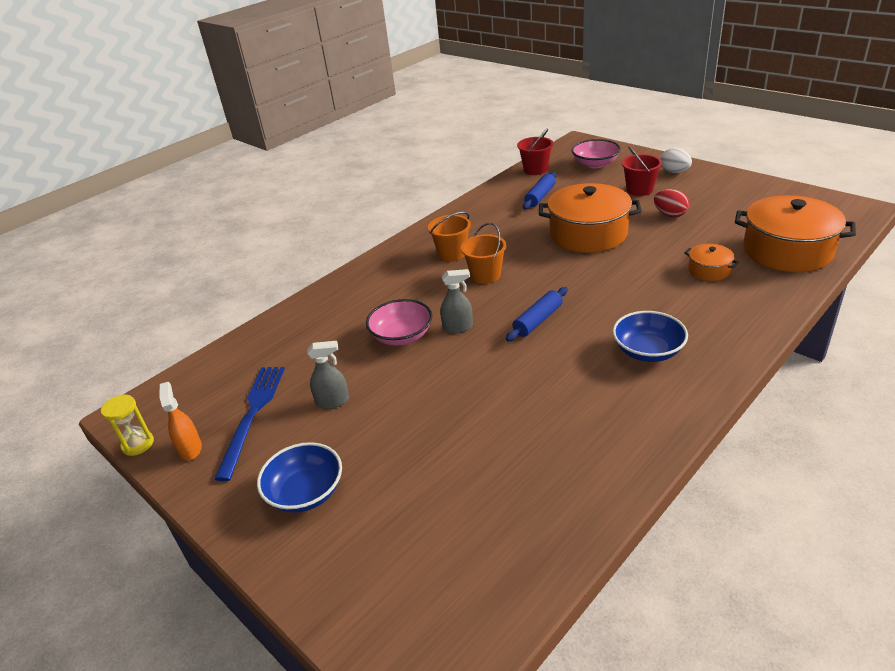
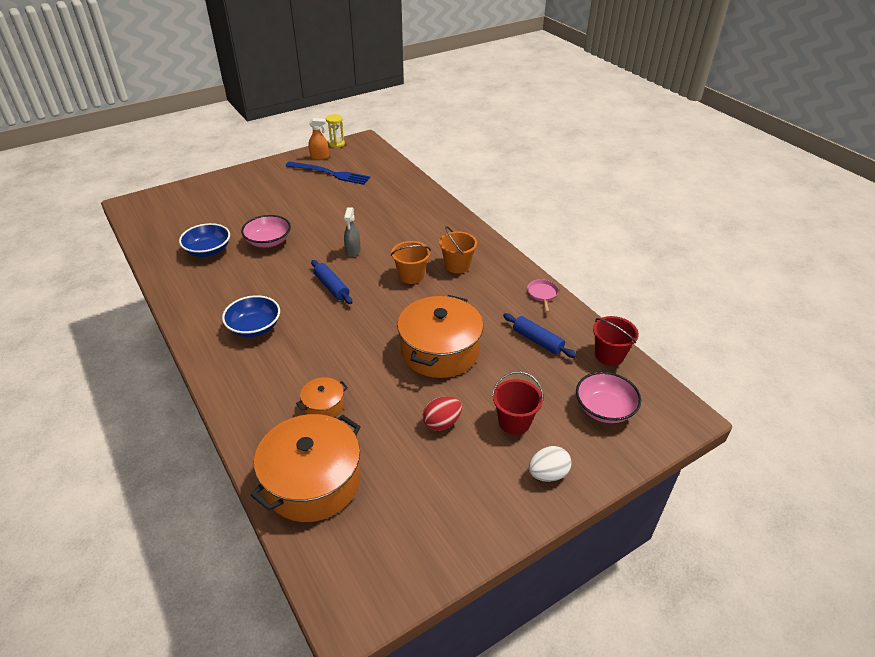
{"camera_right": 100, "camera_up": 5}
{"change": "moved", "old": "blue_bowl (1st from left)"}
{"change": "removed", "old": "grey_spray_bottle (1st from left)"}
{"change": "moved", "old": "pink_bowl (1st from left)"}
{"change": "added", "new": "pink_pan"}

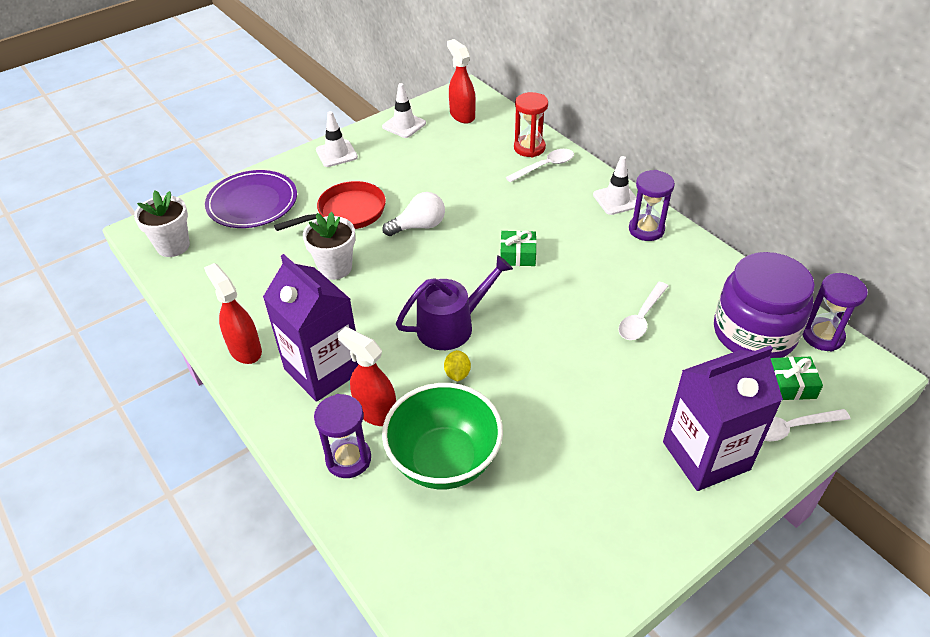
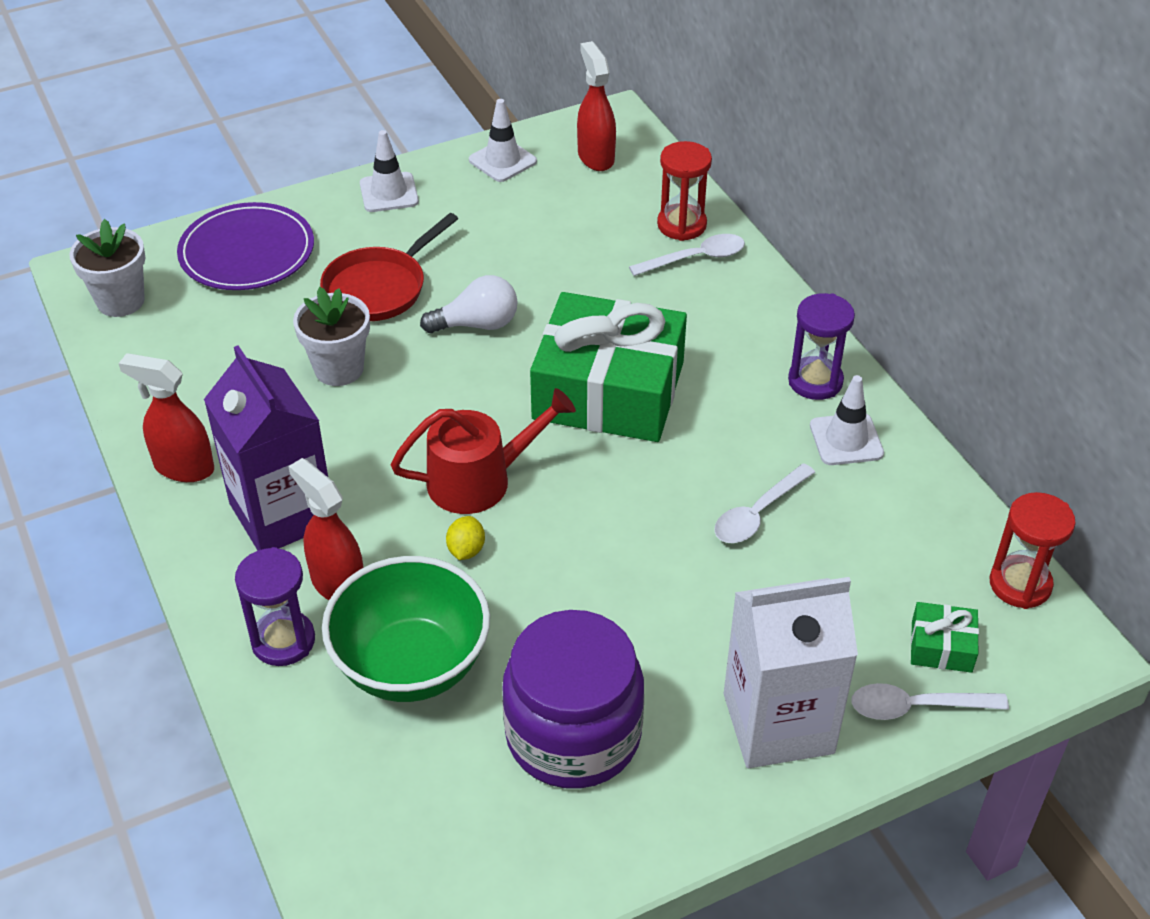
{"camera_right": 10, "camera_up": 0}
{"change": "turned", "old": "red_spray_bottle (1st from left)", "degrees": -45}
{"change": "turned", "old": "red_pan", "degrees": 150}
{"change": "recoloured", "old": "purple_watering_can", "new": "red_watering_can"}
{"change": "resized", "old": "green_gift (1st from left)", "factor": 2.47}
{"change": "moved", "old": "white_traffic_cone (3rd from left)"}
{"change": "recoloured", "old": "purple_carton (2nd from left)", "new": "white_carton"}
{"change": "moved", "old": "purple_jar"}
{"change": "recoloured", "old": "purple_hourglass (3rd from left)", "new": "red_hourglass (2nd from left)"}

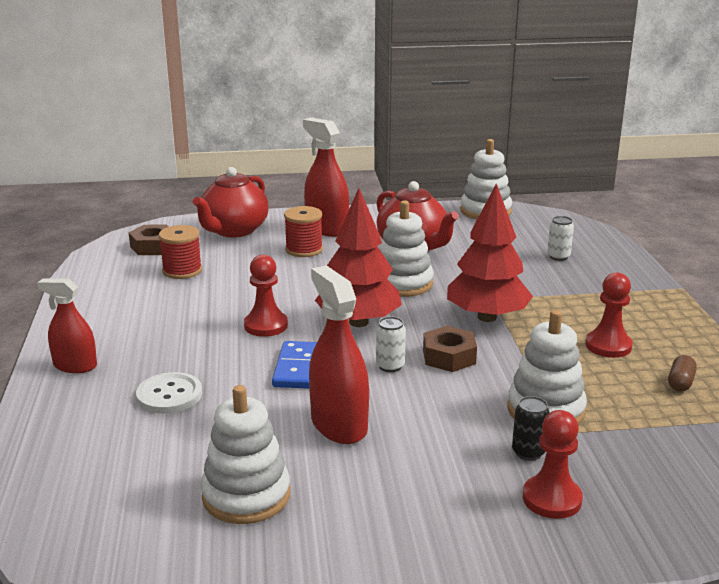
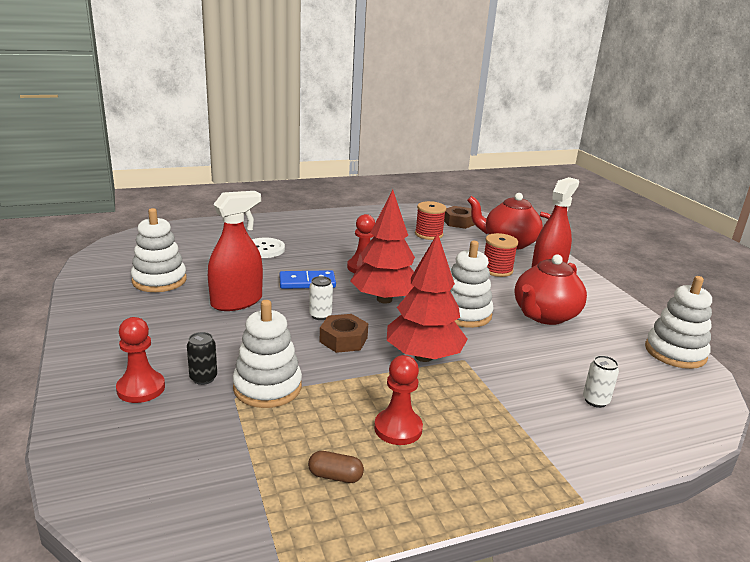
{"camera_right": 75, "camera_up": 0}
{"change": "removed", "old": "red_spray_bottle (1st from left)"}

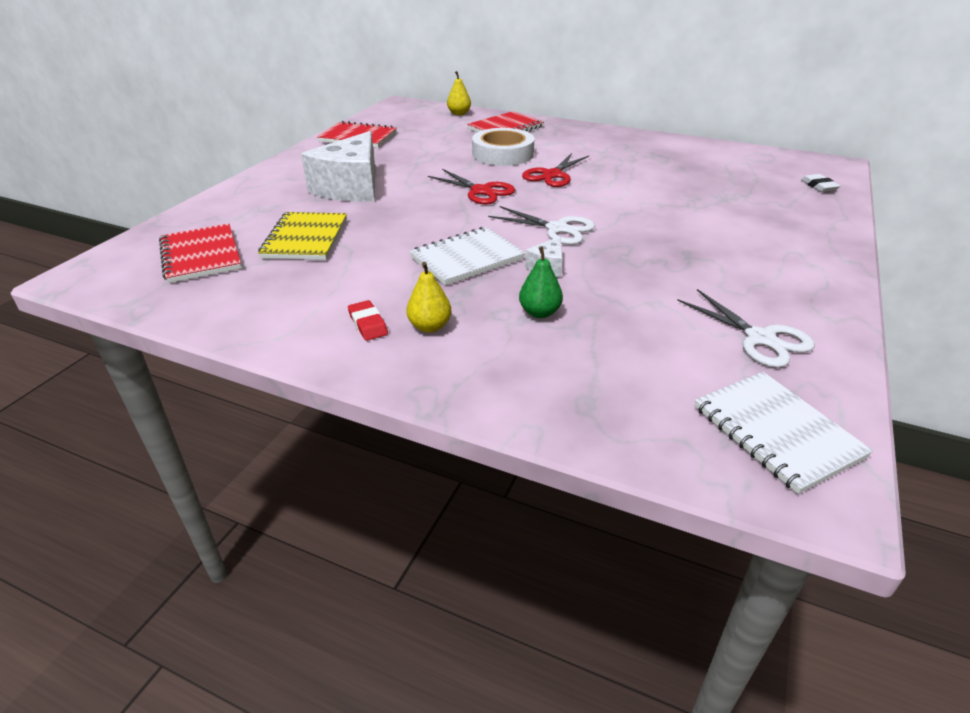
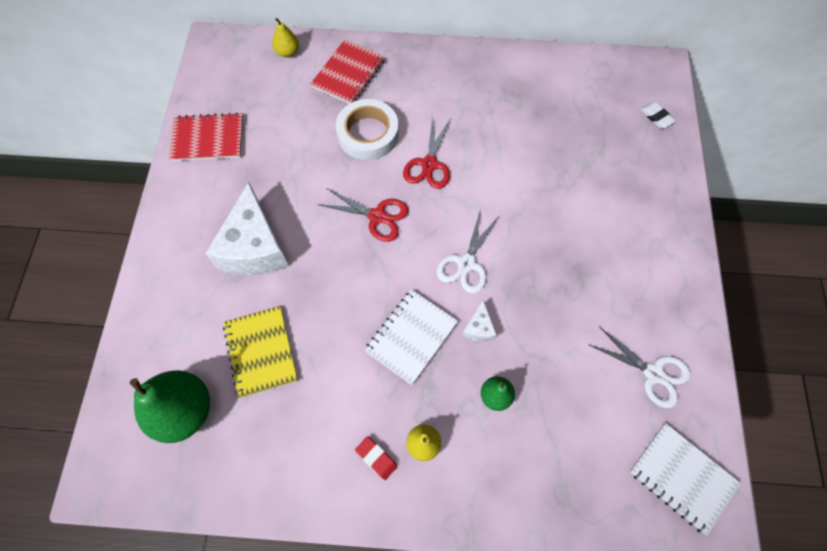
{"camera_right": -20, "camera_up": 30}
{"change": "replaced", "old": "red_notebook (1st from left)", "new": "green_pear (1st from left)"}
{"change": "turned", "old": "white_scissors (1st from left)", "degrees": 105}

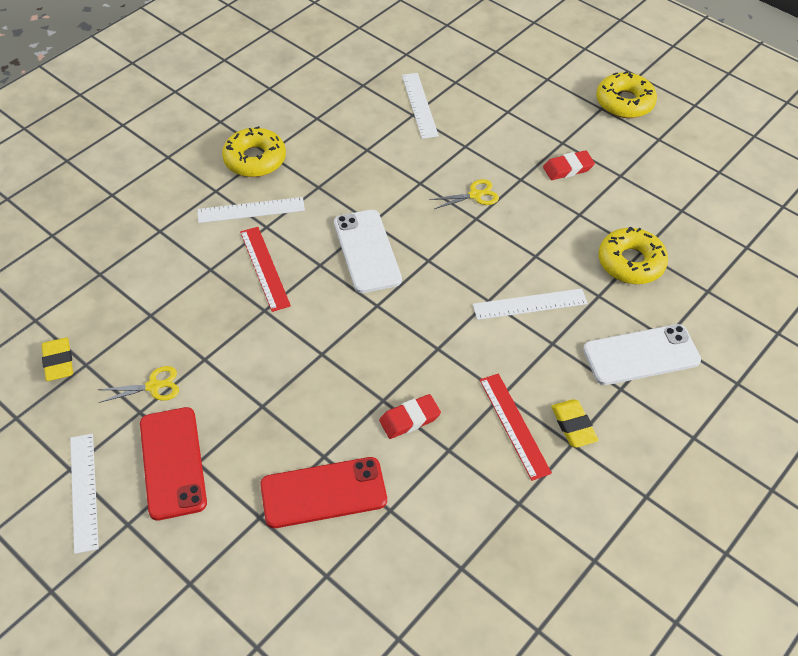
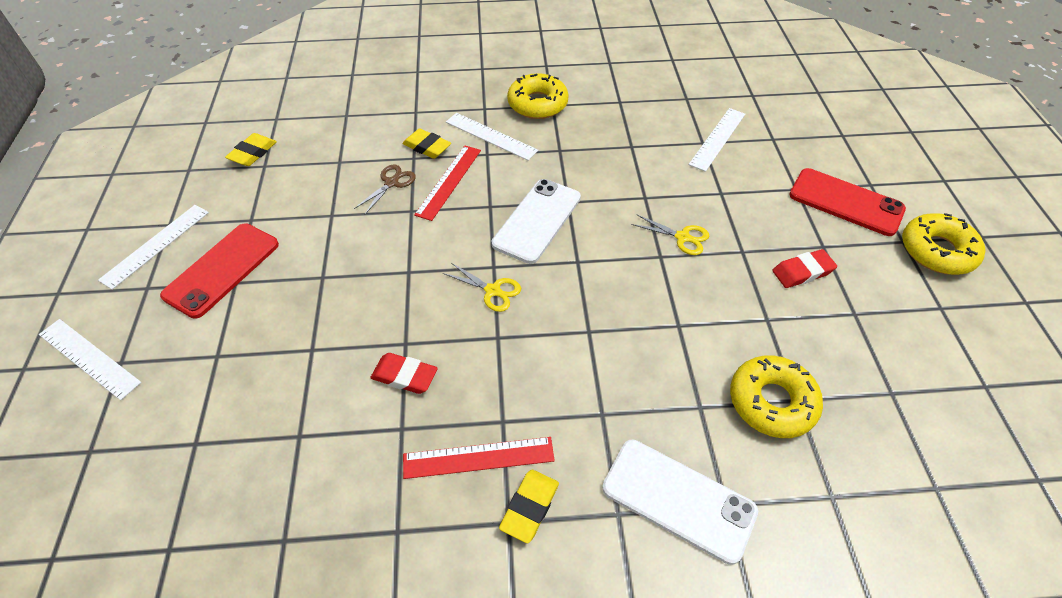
{"camera_right": 45, "camera_up": 0}
{"change": "moved", "old": "yellow_scissors (1st from left)"}
{"change": "moved", "old": "red_phone (2nd from left)"}
{"change": "moved", "old": "white_ruler (4th from left in the first image)", "new": "white_ruler (1st from left)"}
{"change": "turned", "old": "red_ruler (2nd from left)", "degrees": 60}
{"change": "turned", "old": "red_eraser (2nd from left)", "degrees": -45}
{"change": "added", "new": "brown_scissors"}
{"change": "added", "new": "yellow_eraser (2nd from left)"}

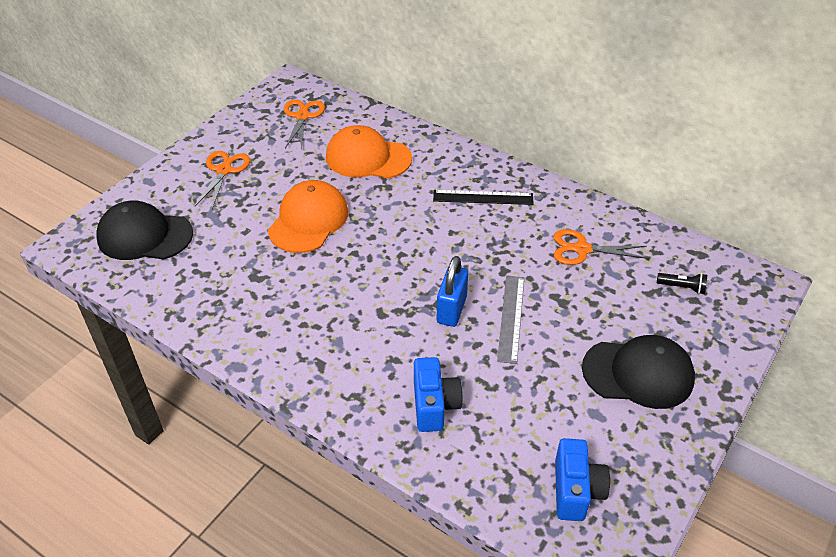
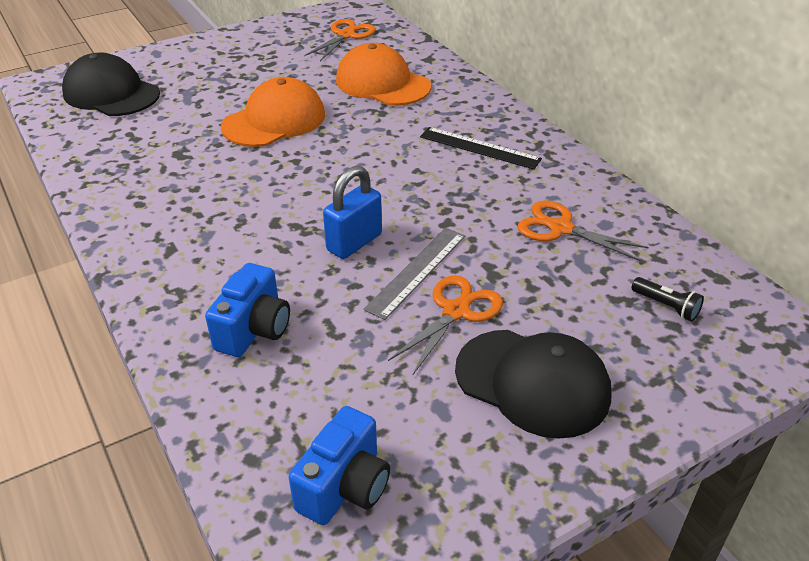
{"camera_right": 25, "camera_up": -5}
{"change": "moved", "old": "orange_scissors (1st from left in the first image)", "new": "orange_scissors (2nd from left)"}

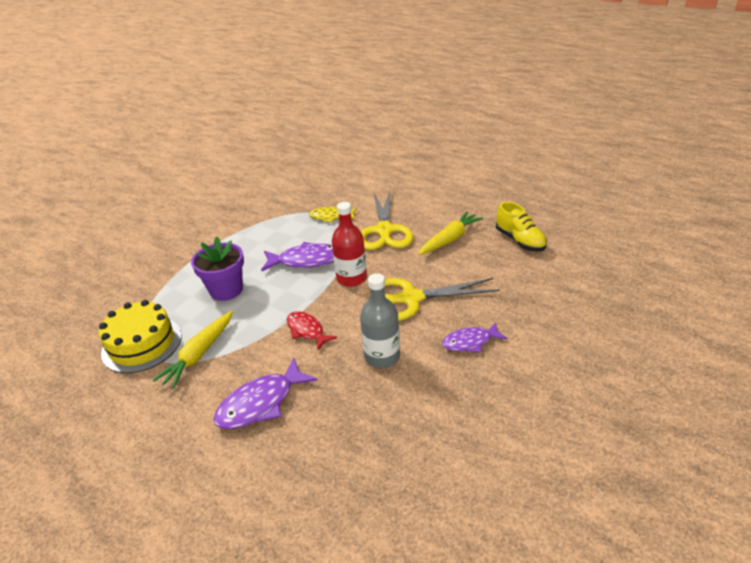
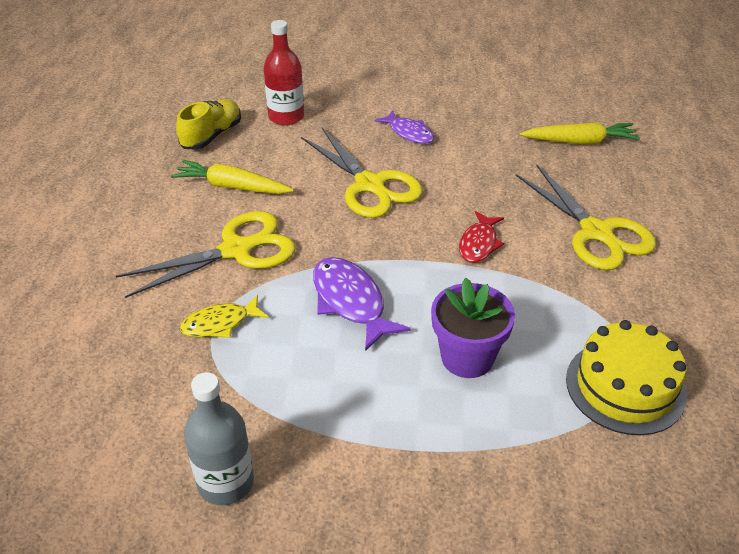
{"camera_right": -120, "camera_up": 5}
{"change": "moved", "old": "yellow_carrot (1st from left in the first image)", "new": "yellow_carrot (2nd from left)"}
{"change": "replaced", "old": "purple_fish (1st from left)", "new": "yellow_scissors (3rd from left)"}
{"change": "turned", "old": "yellow_fish", "degrees": 90}
{"change": "moved", "old": "red_bottle"}
{"change": "moved", "old": "grey_bottle"}

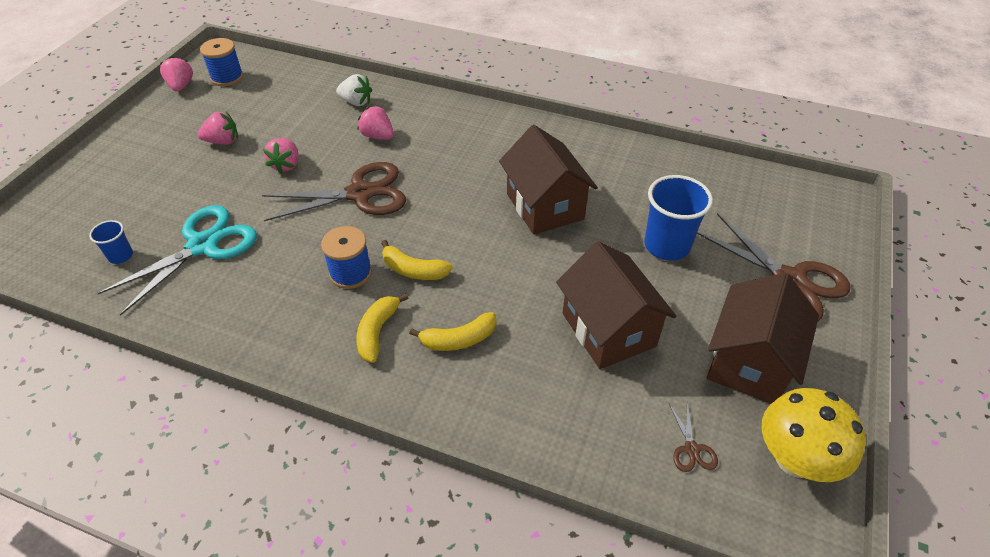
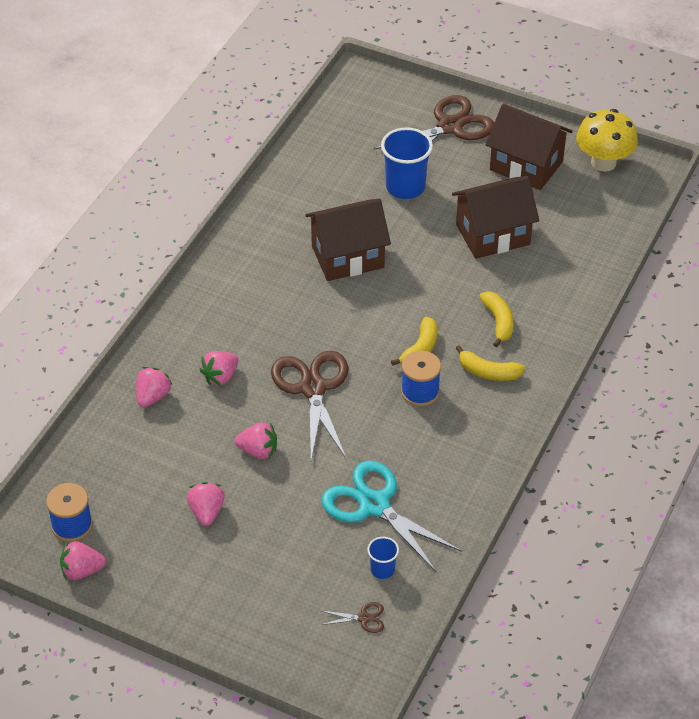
{"camera_right": -85, "camera_up": 0}
{"change": "recoloured", "old": "white_strawberry", "new": "pink_strawberry (2nd from left)"}
{"change": "moved", "old": "brown_scissors (2nd from left)"}

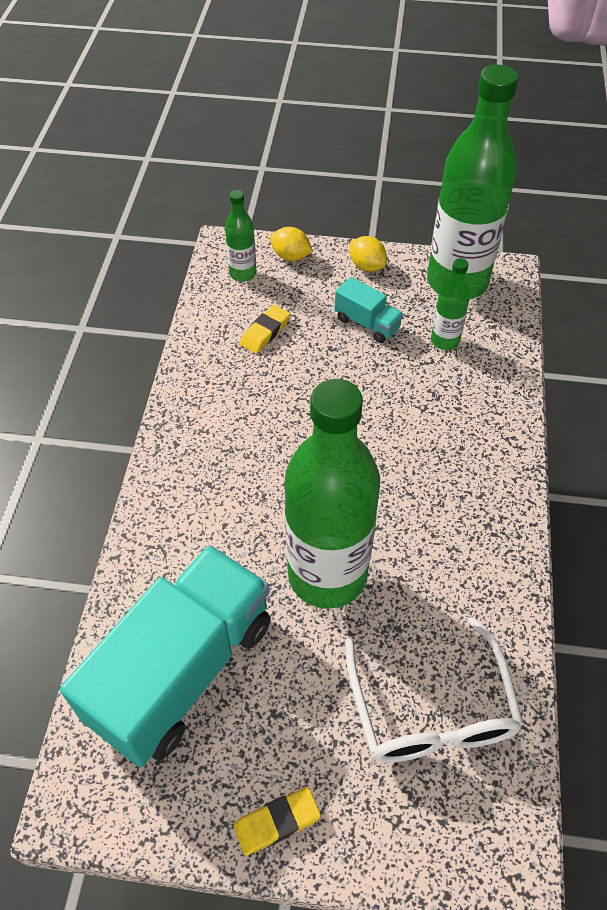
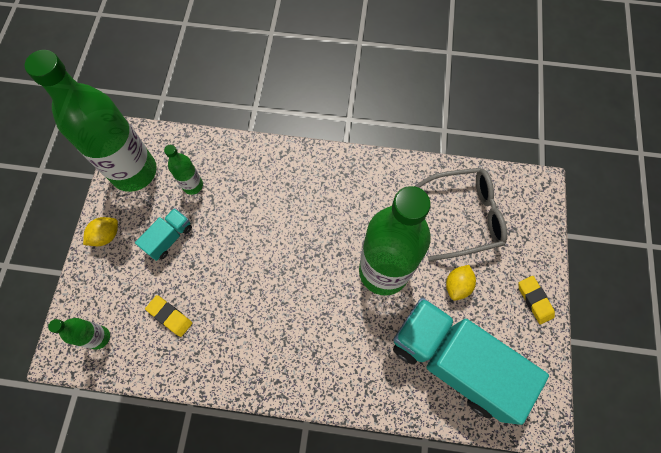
{"camera_right": -90, "camera_up": 15}
{"change": "moved", "old": "yellow_lemon (1st from left in the first image)", "new": "yellow_lemon (2nd from left)"}
{"change": "recoloured", "old": "white_glasses", "new": "grey_glasses"}

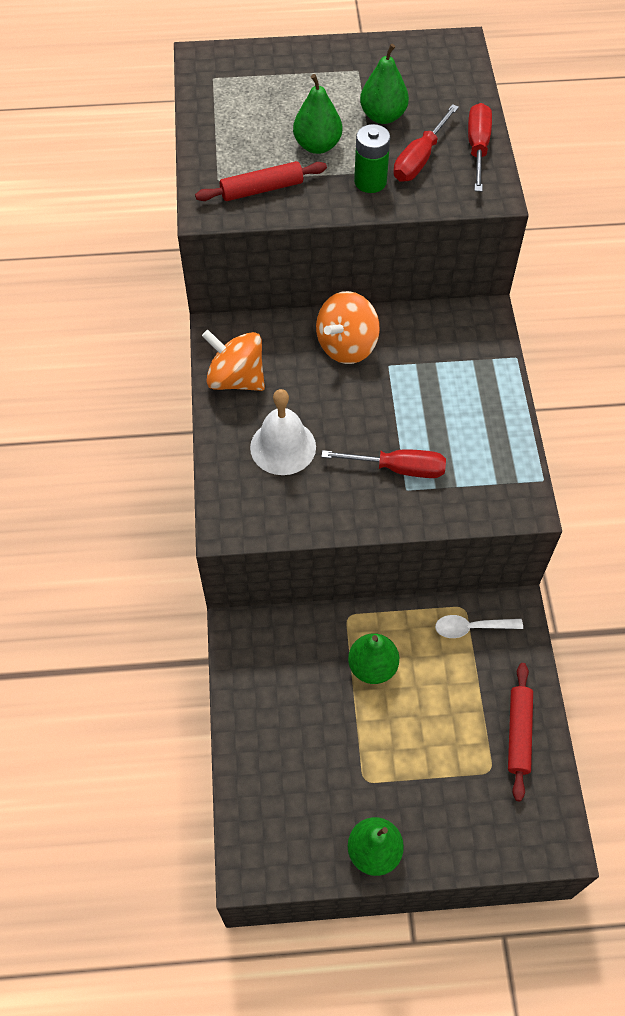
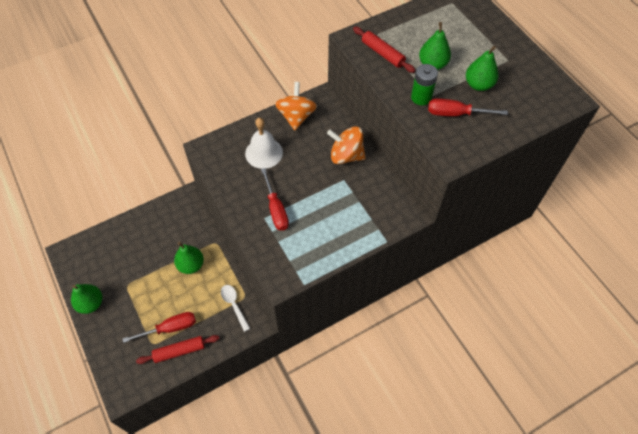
{"camera_right": 65, "camera_up": 0}
{"change": "moved", "old": "red_screwdriver (3rd from left in the first image)", "new": "red_screwdriver (1st from left)"}

